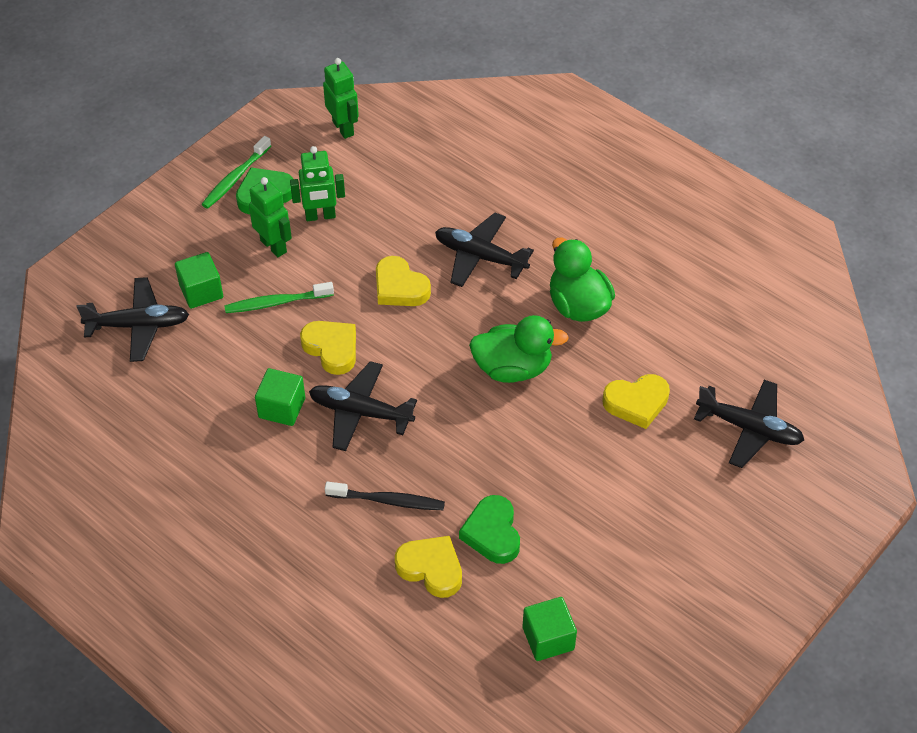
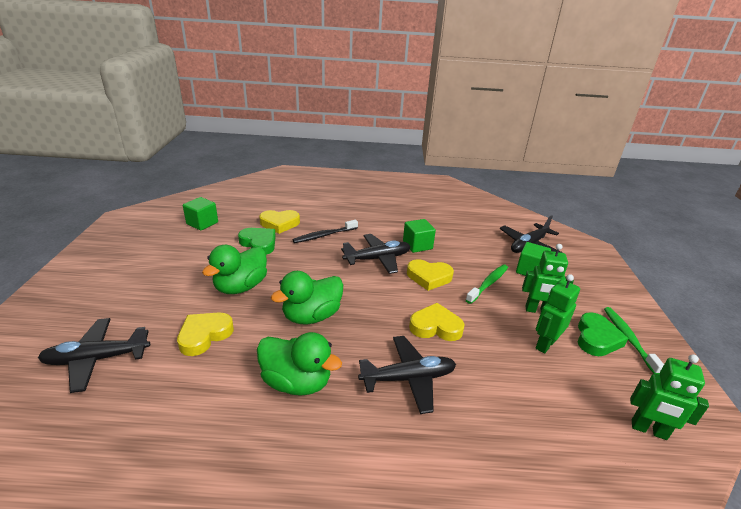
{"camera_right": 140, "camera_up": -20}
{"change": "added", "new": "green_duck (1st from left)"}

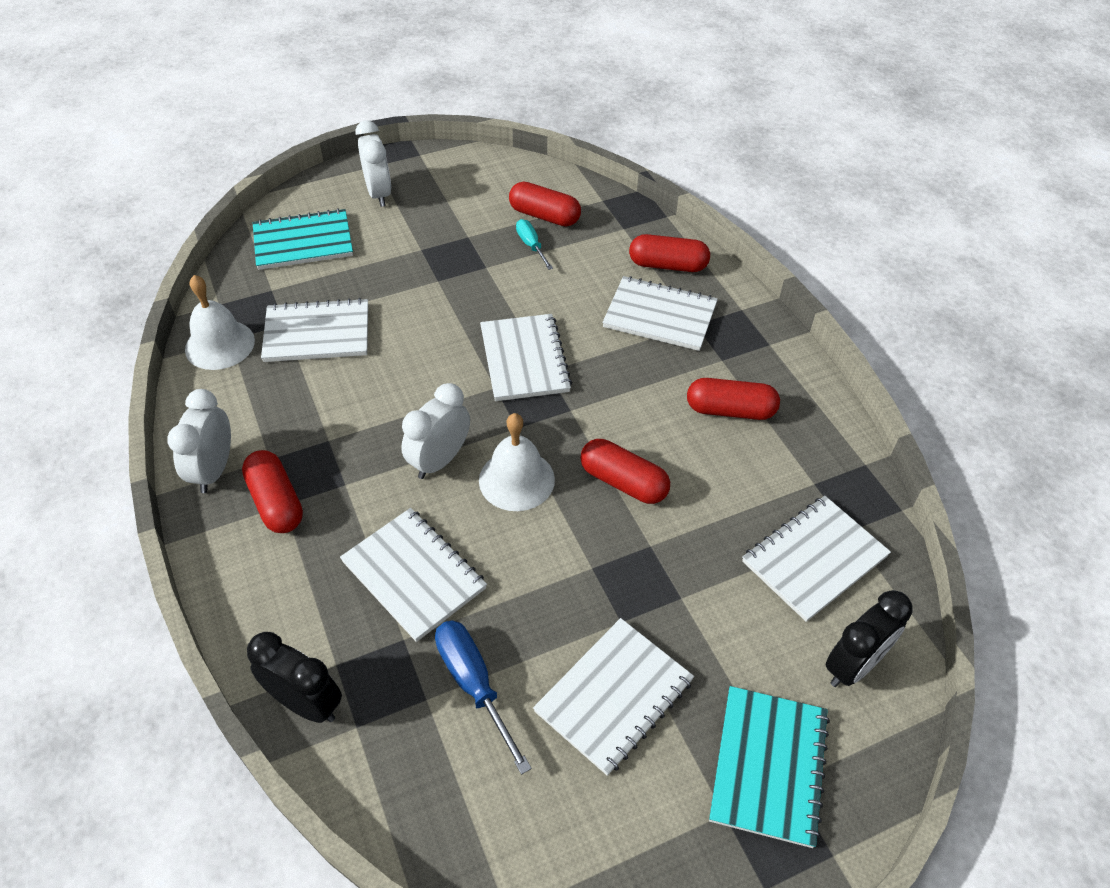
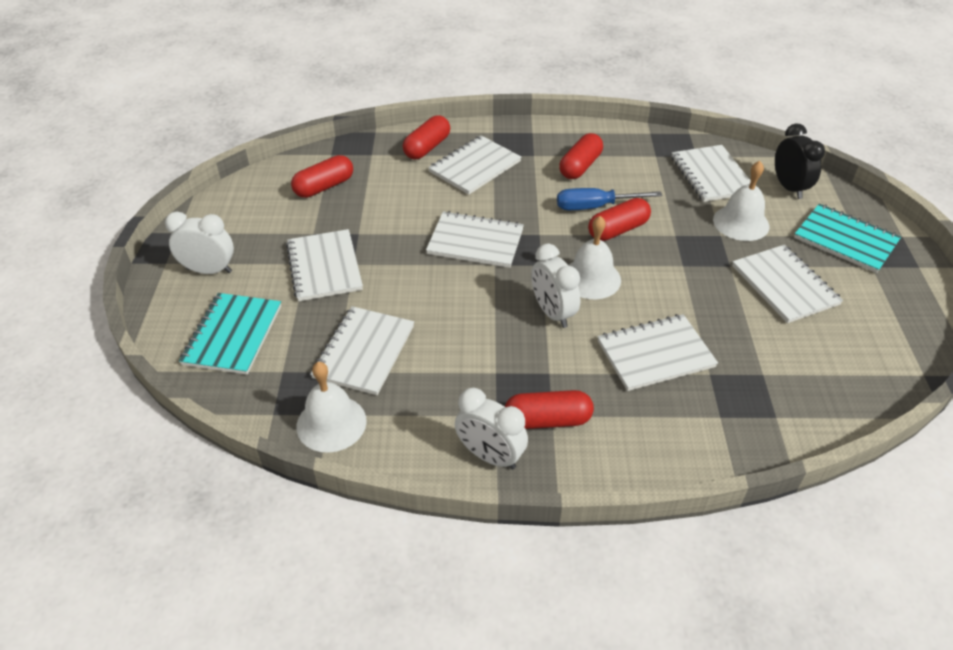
{"camera_right": -65, "camera_up": -5}
{"change": "removed", "old": "black_clock (1st from left)"}
{"change": "moved", "old": "blue_screwdriver"}
{"change": "removed", "old": "turquoise_screwdriver"}
{"change": "added", "new": "white_notebook (1st from left)"}
{"change": "added", "new": "white_bell (3rd from left)"}

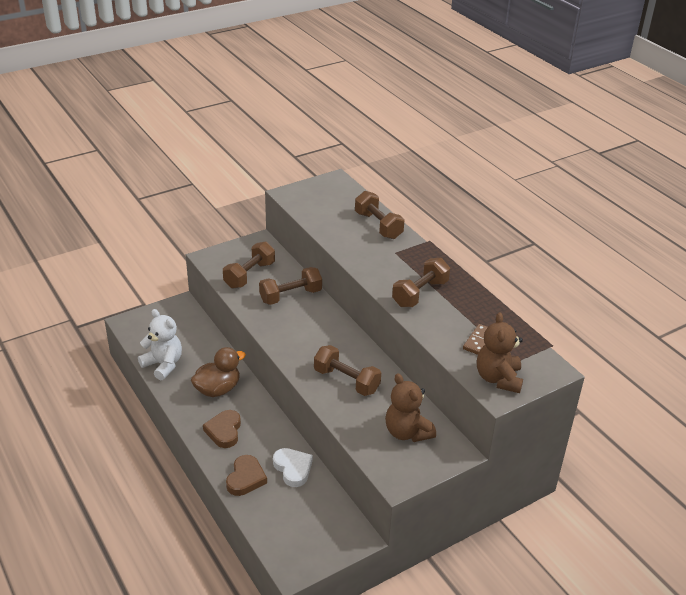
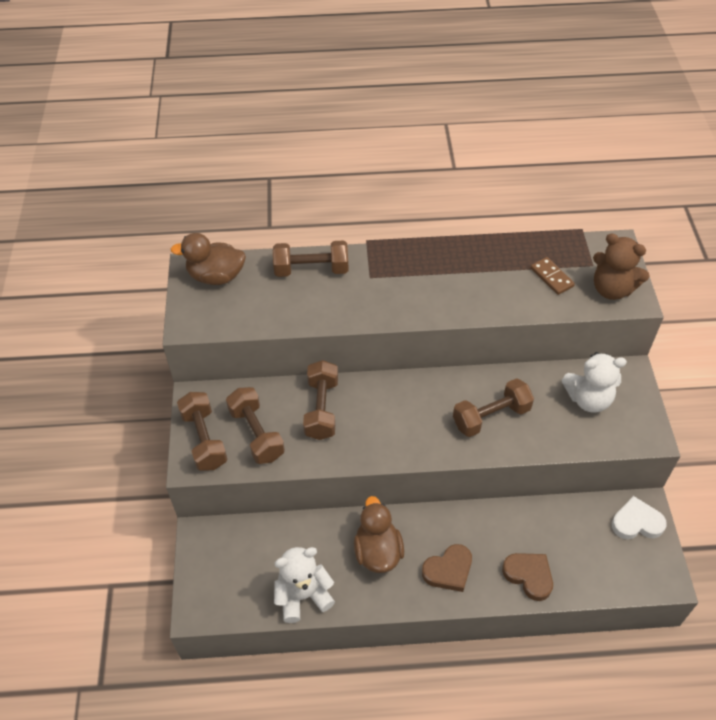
{"camera_right": -60, "camera_up": 15}
{"change": "turned", "old": "brown_heart (1st from left)", "degrees": -60}
{"change": "moved", "old": "white_heart"}
{"change": "recoloured", "old": "brown_teddy_bear (1st from left)", "new": "white_teddy_bear (2nd from left)"}
{"change": "moved", "old": "brown_dumbbell (5th from left in the first image)", "new": "brown_dumbbell (1st from left)"}
{"change": "added", "new": "brown_duck (1st from left)"}

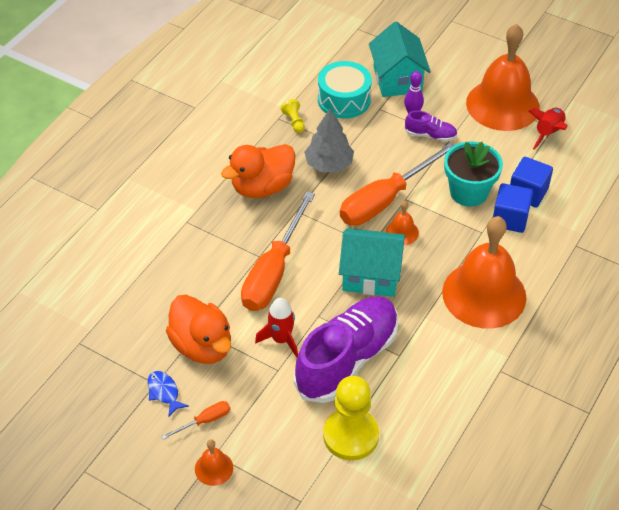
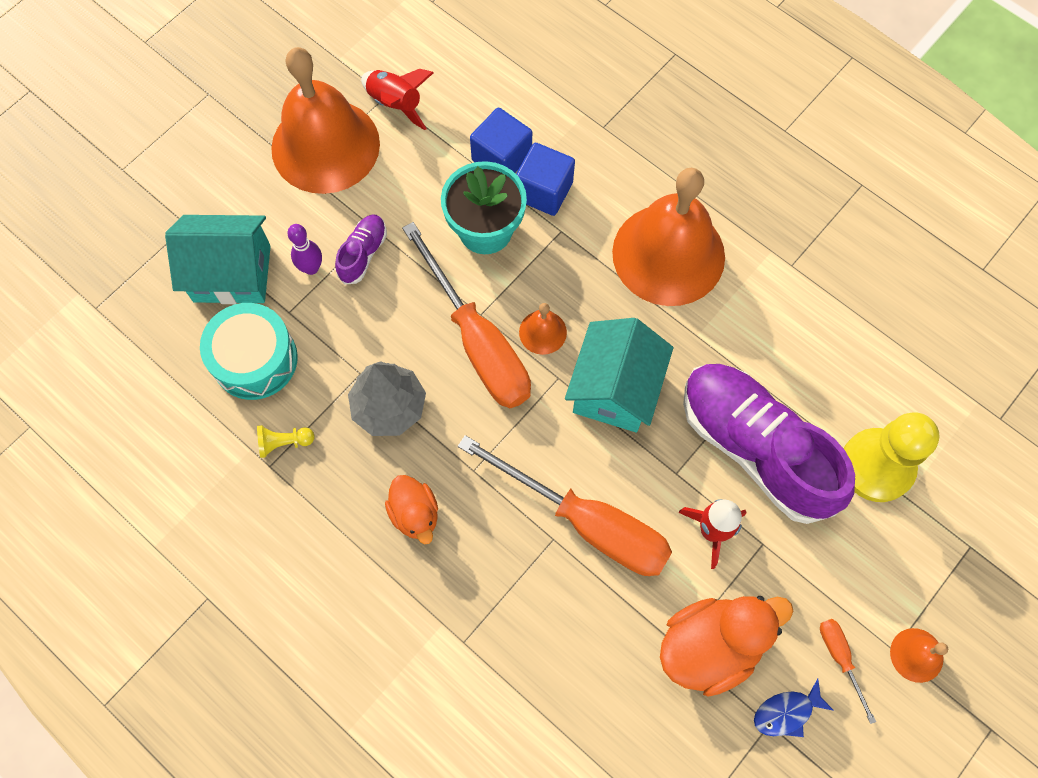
{"camera_right": -80, "camera_up": 20}
{"change": "resized", "old": "orange_duck (2nd from left in the first image)", "factor": 0.59}

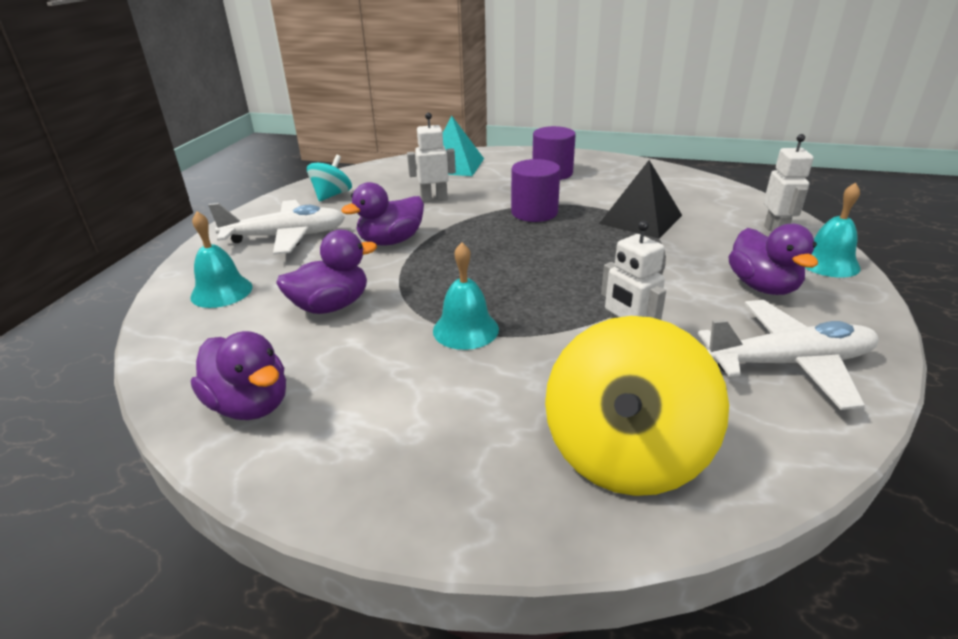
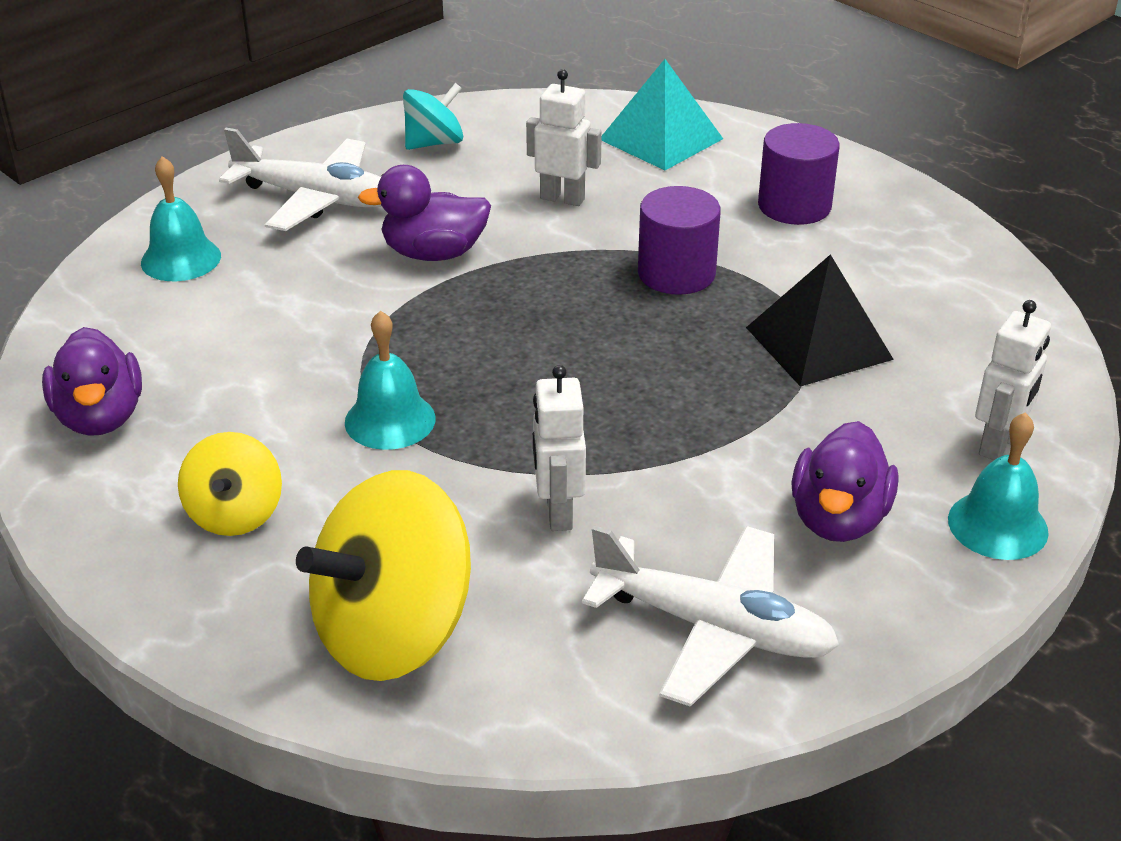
{"camera_right": 30, "camera_up": 5}
{"change": "removed", "old": "purple_duck (2nd from left)"}
{"change": "added", "new": "yellow_spinning_top (1st from left)"}

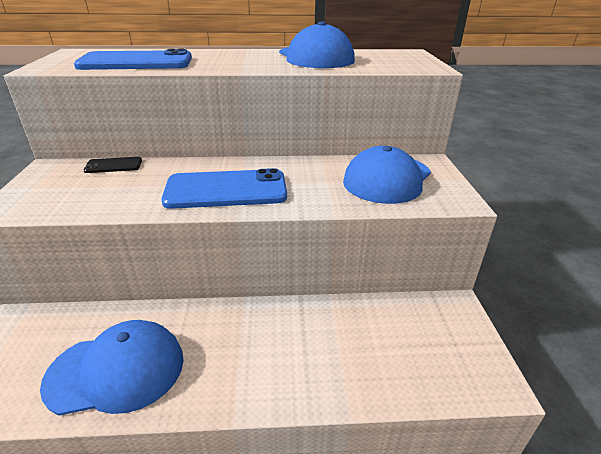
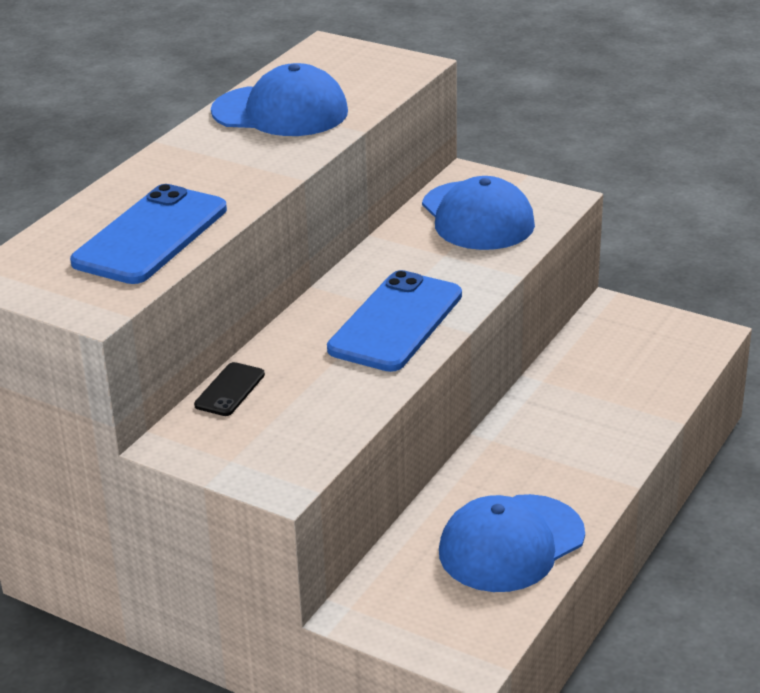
{"camera_right": -55, "camera_up": 0}
{"change": "turned", "old": "blue_cap (1st from left in the first image)", "degrees": -150}

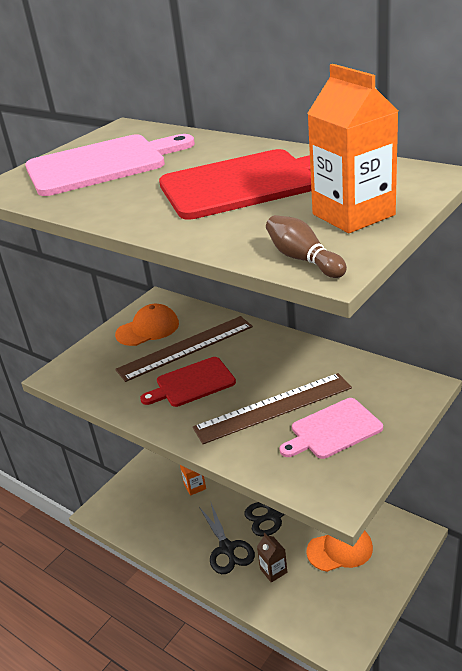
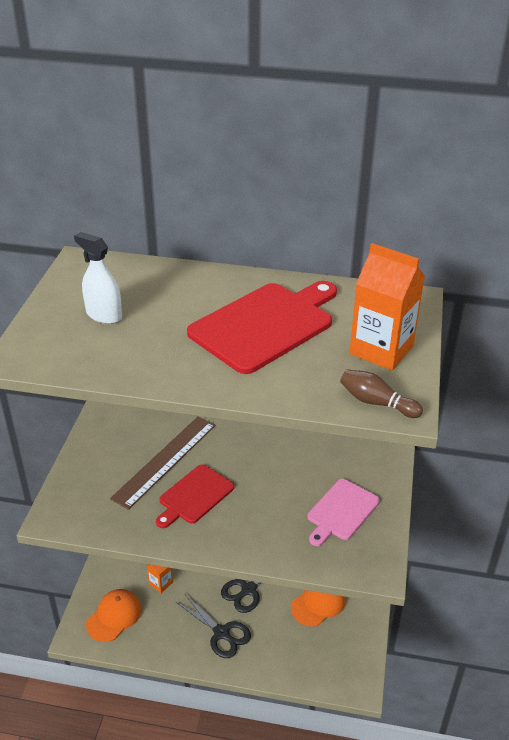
{"camera_right": -30, "camera_up": 5}
{"change": "replaced", "old": "pink_cutting_board (1st from left)", "new": "white_spray_bottle"}
{"change": "moved", "old": "orange_cap (1st from left)"}
{"change": "removed", "old": "brown_ruler (2nd from left)"}
{"change": "removed", "old": "brown_carton"}

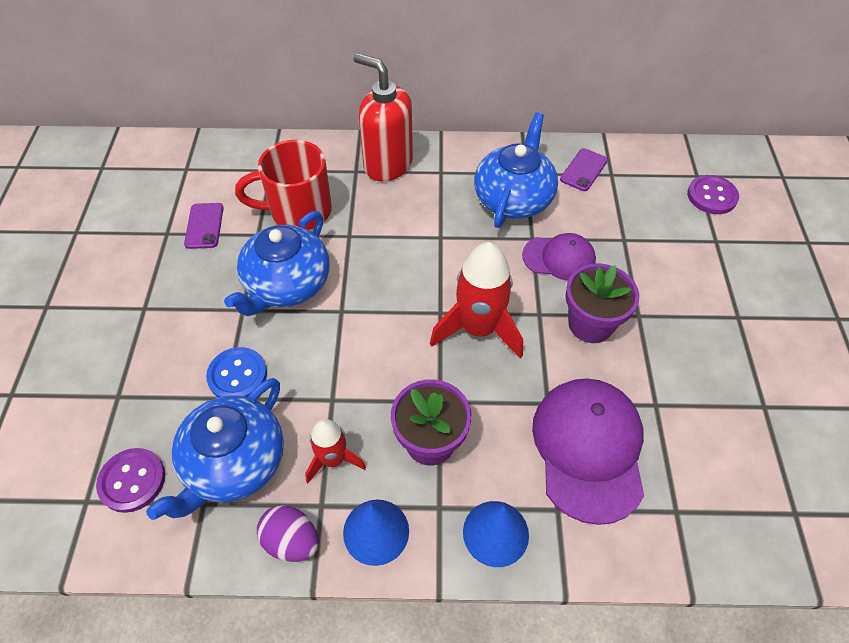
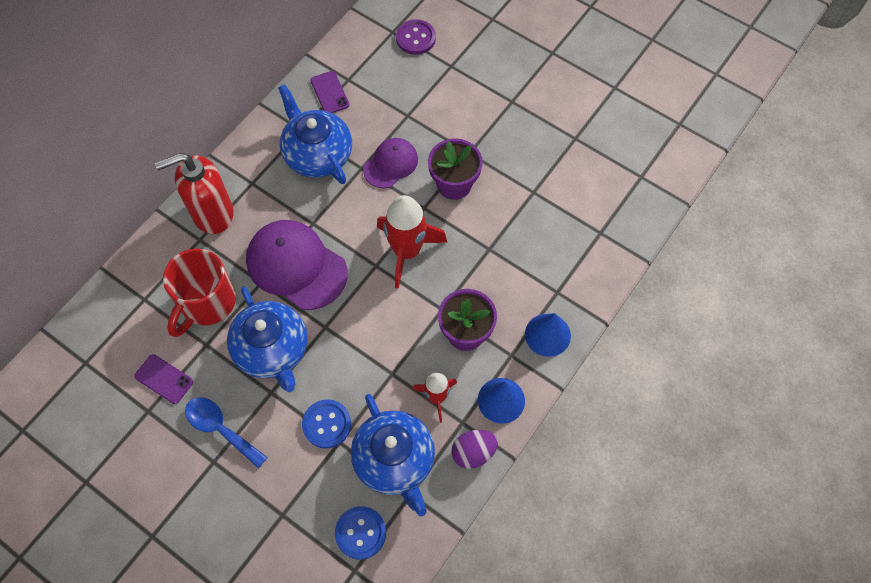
{"camera_right": -55, "camera_up": 10}
{"change": "recoloured", "old": "purple_button (1st from left)", "new": "blue_button (2nd from left)"}
{"change": "moved", "old": "purple_cap (2nd from left in the first image)", "new": "purple_cap (1st from left)"}
{"change": "added", "new": "blue_spoon"}

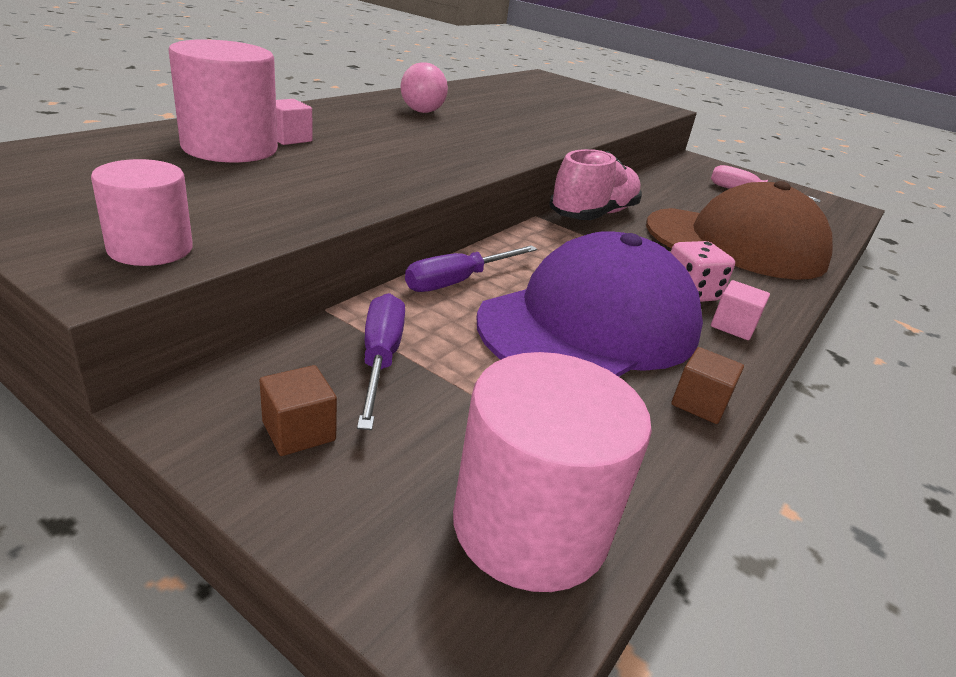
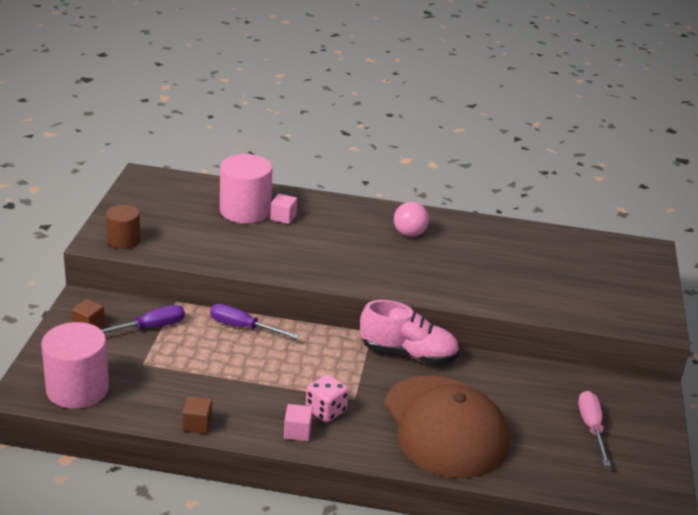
{"camera_right": 65, "camera_up": 0}
{"change": "recoloured", "old": "pink_cylinder (1st from left)", "new": "brown_cylinder"}
{"change": "removed", "old": "purple_cap"}

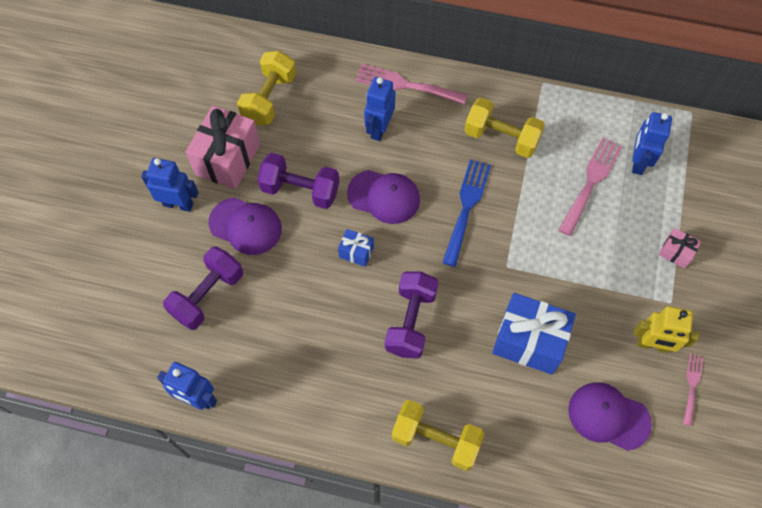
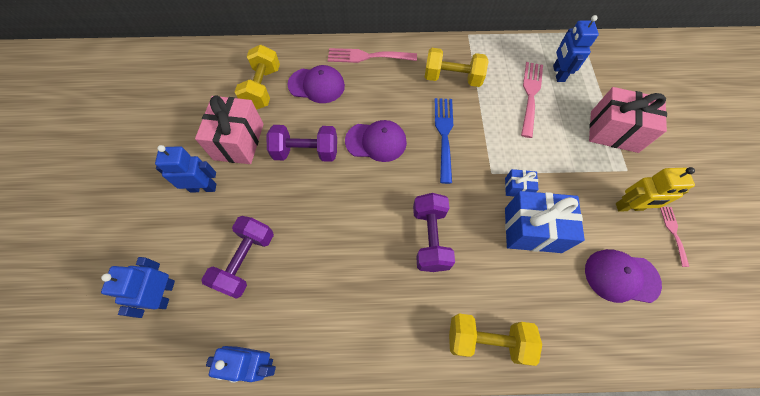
{"camera_right": -15, "camera_up": 0}
{"change": "moved", "old": "purple_cap (1st from left)"}
{"change": "moved", "old": "blue_gift (1st from left)"}
{"change": "moved", "old": "blue_robot (3rd from left in the first image)", "new": "blue_robot (1st from left)"}
{"change": "resized", "old": "pink_gift (2nd from left)", "factor": 2.08}

